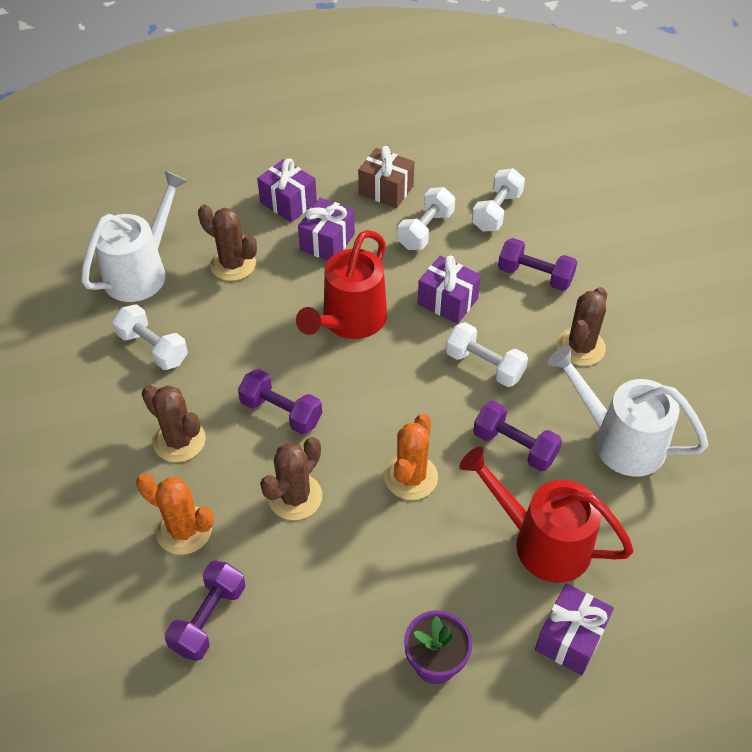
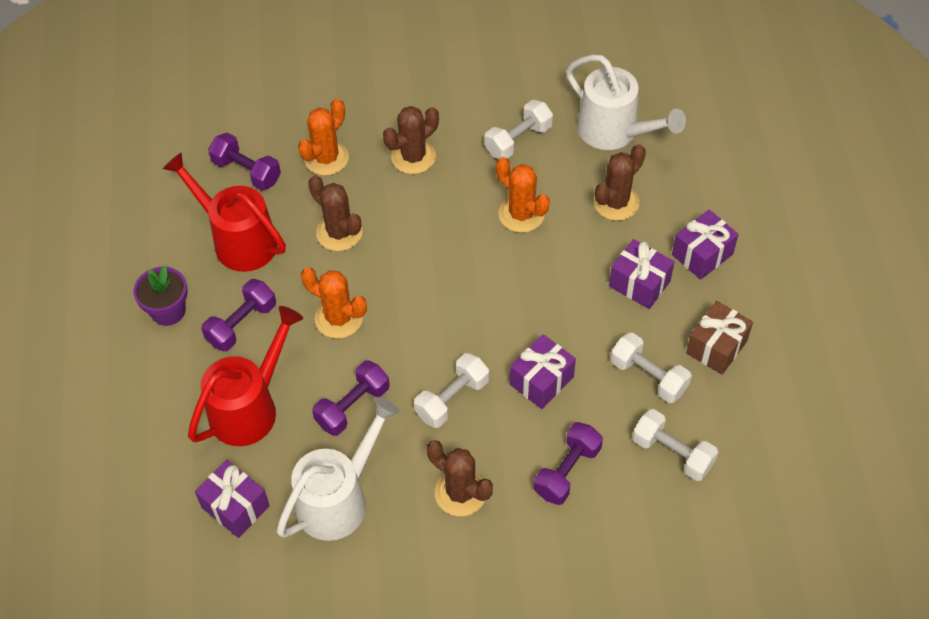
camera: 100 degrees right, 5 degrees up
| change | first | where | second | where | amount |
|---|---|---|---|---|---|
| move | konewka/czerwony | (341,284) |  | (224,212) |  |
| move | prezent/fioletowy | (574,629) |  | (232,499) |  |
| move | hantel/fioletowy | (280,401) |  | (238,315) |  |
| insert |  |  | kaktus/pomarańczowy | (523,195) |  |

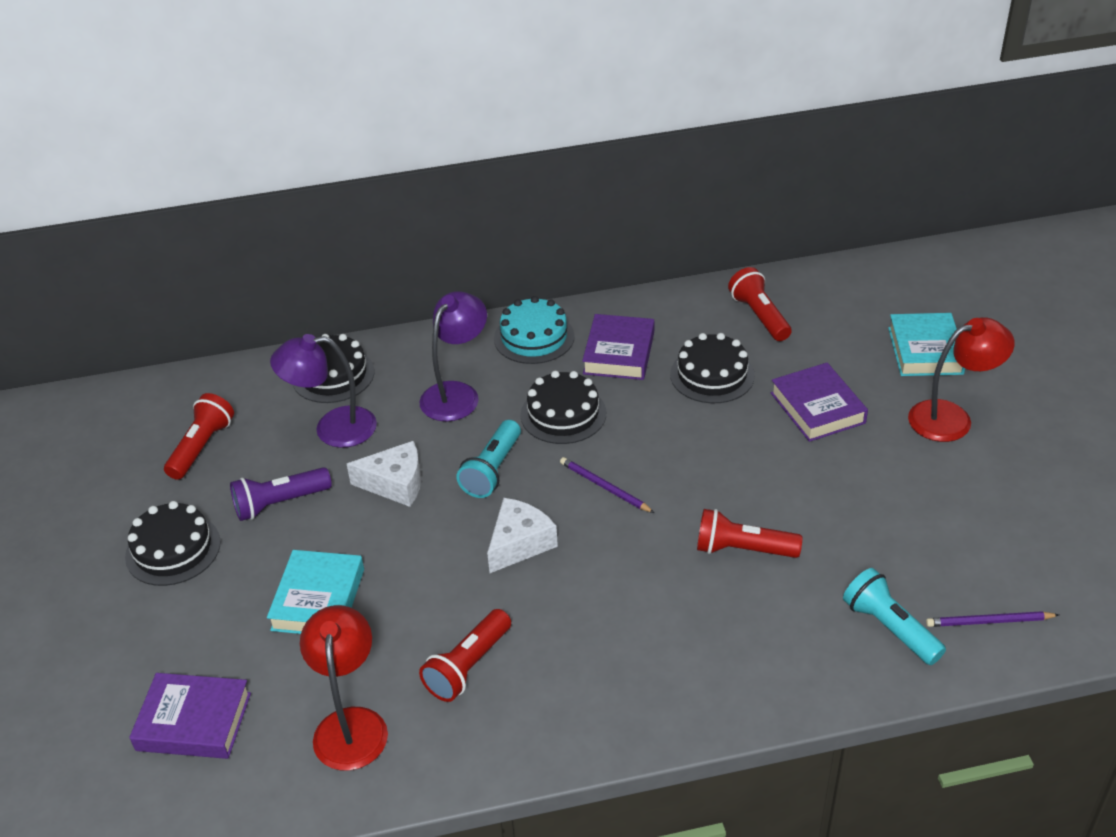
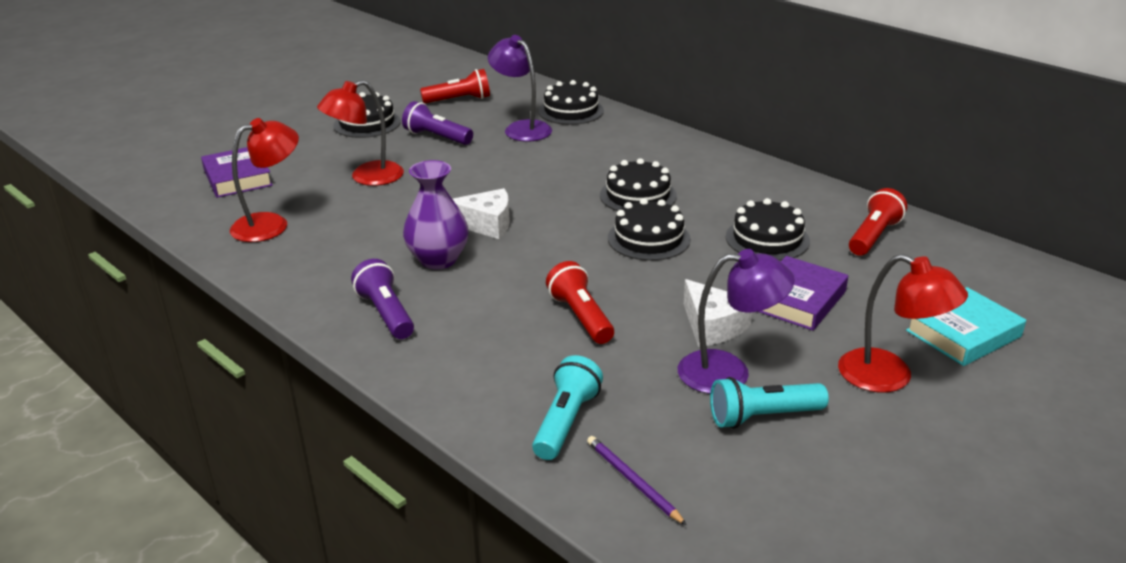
camera: 55 degrees right, 10 degrees down
| change | first | where | second | where | amount |
|---|---|---|---|---|---|
| replace | książka/turkusowy | (315,592) | lampka/czerwony | (360,133) |  |
| insert |  |  | latarka/fioletowy | (382,299) |  |
| insert |  |  | wazon/fioletowy | (436,215) |  |
| insert |  |  | tort/czarny | (649,229) |  |
| move | lampka/fioletowy | (453,356) |  | (736,321) |  |
| move | ser/biały | (384,474) |  | (718,313) |  |
| move | latarka/turkusowy | (488,459) |  | (769,403) |  |
| delete | latarka/czerwony | (465,655) |  |  |  |
| delete | tort/turkusowy | (534,330) |  |  |  |
| delete | ołówek/fioletowy | (607,485) |  |  |  |
| delete | książka/fioletowy | (618,347) |  |  |  |

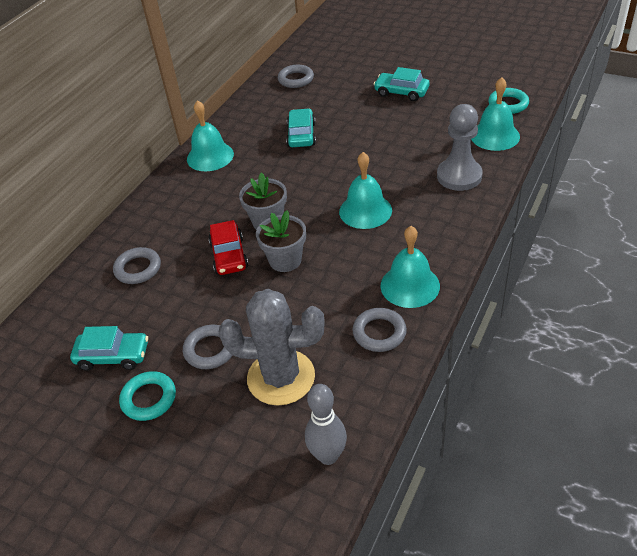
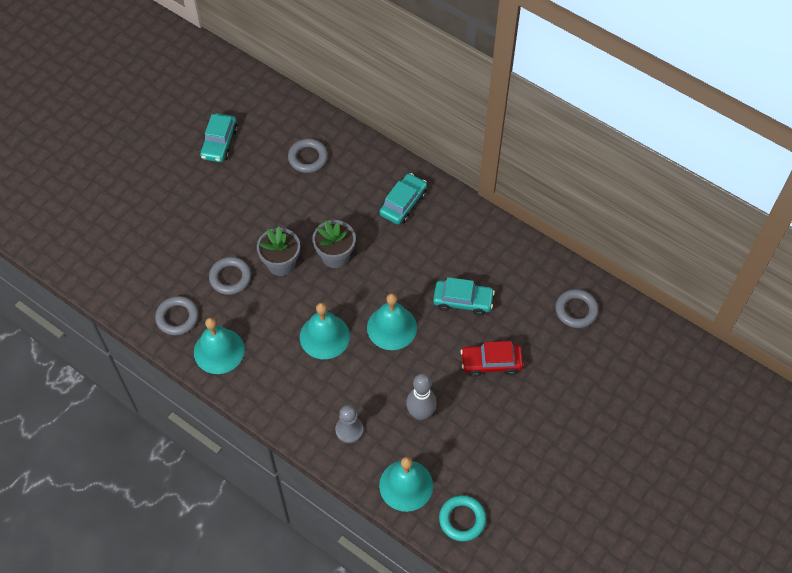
camera: 95 degrees right, 15 degrees up
| change | first | where | second | where | amount |
|---|---|---|---|---|---|
| move | pierścień/szary | (208,347) |  | (230,276) |  |
| resize | pionek/szary | (460,147) |  | (349,424) | x0.61 |
| move | dzwonek/turkusowy | (210,135) |  | (392,321) |  |
| move | samochód/turkusowy | (402,84) |  | (403,198) |  |
| move | kręgiel/szary | (326,424) |  | (421,397) |  |
| move | samochód/czerwony | (228,247) |  | (491,359) |  |
| delete | pierścień/turkusowy | (147,396) |  |  |  |
| delete | kaktus/szary | (272,347) |  |  |  |

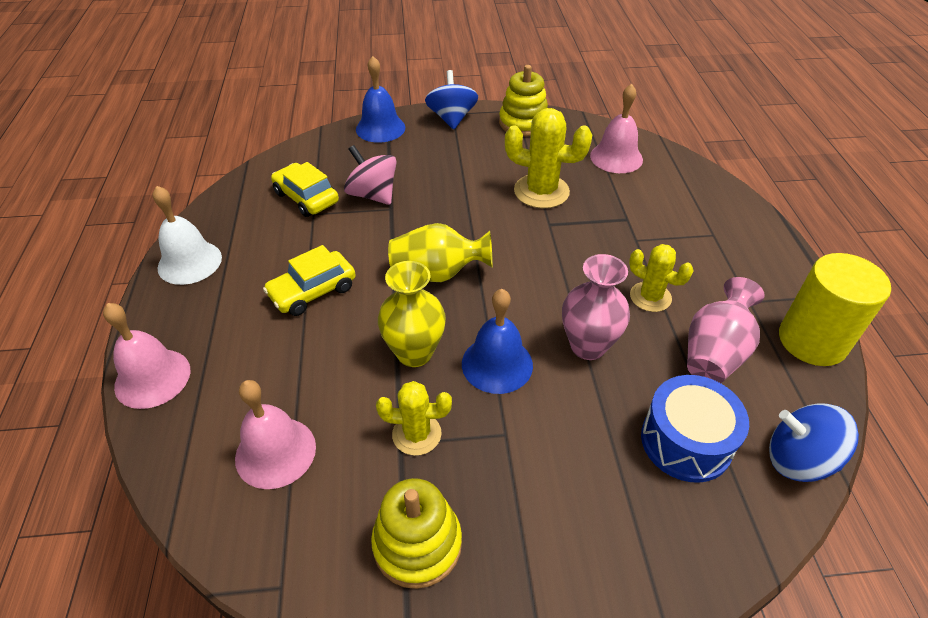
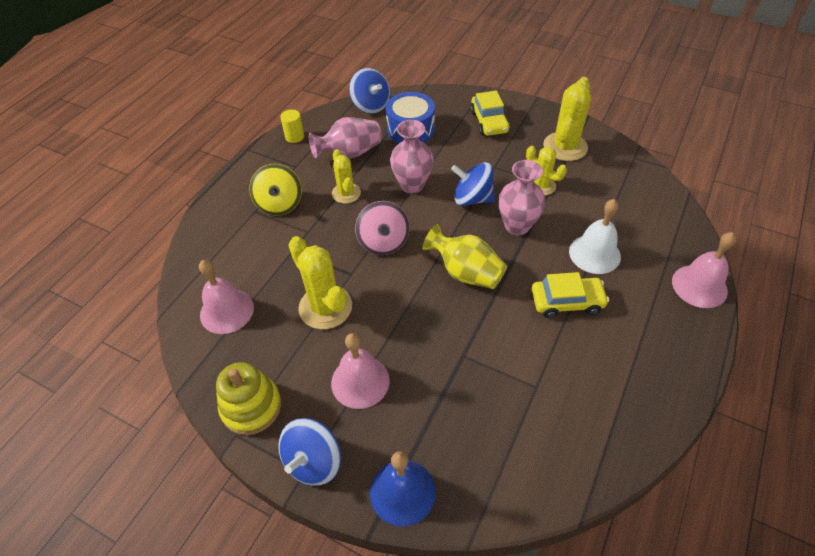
camera: 145 degrees left, 5 degrees up
| change | first | where | second | where | amount |
|---|---|---|---|---|---|
| insert |  |  | bączek/żółty | (275,190) |  |
| resize | walec/żółty | (835,309) |  | (292,126) | x0.48 |
| move | dzwonek/różowy | (275,434) |  | (360,371) |  |
| move | bączek/różowy | (370,175) |  | (382,228) |  |
| replace | dzwonek/niebieski | (497,341) | bączek/niebieski | (473,184) |  |
| move | samochód/żółty | (305,189) |  | (490,113) |  |
| recolor | wazon/żółty | (412,314) | wazon/różowy | (522,197) |  |
| replace | zabawka nakładanka/żółty | (416,533) | kaktus/żółty | (567,119) |  |
| move | dzwonek/biały | (187,235) |  | (595,236) |  |

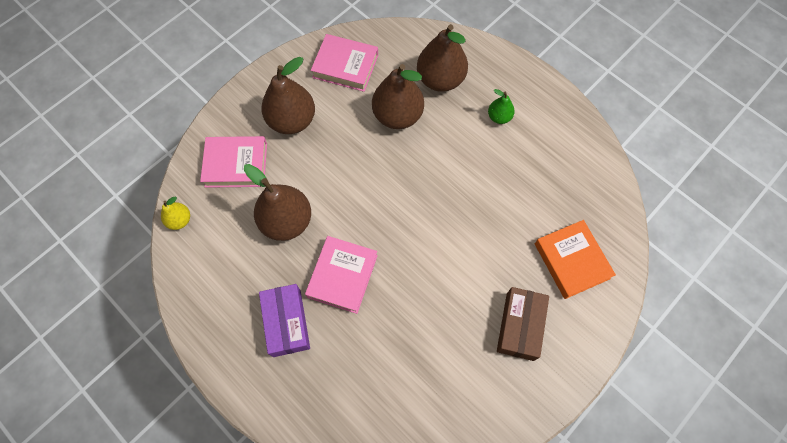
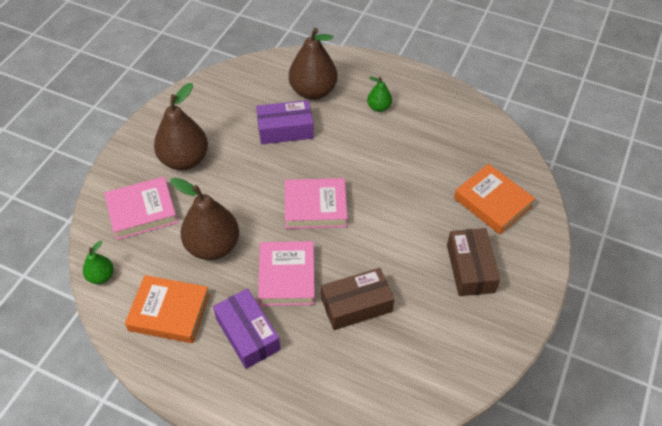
camera: 20 degrees left, 15 degrees down
| change | first | where | second | where | amount |
|---|---|---|---|---|---|
| recolor | gruszka/żółty | (175,213) | gruszka/zielony | (98,262) |  |
| insert |  |  | książka/pomarańczowy | (167,309) |  |
| replace | gruszka/brązowy | (398,96) | pudełko/fioletowy | (285,122) |  |
| move | książka/różowy | (344,63) |  | (316,203) |  |
| insert |  |  | pudełko/brązowy | (357,299) |  |

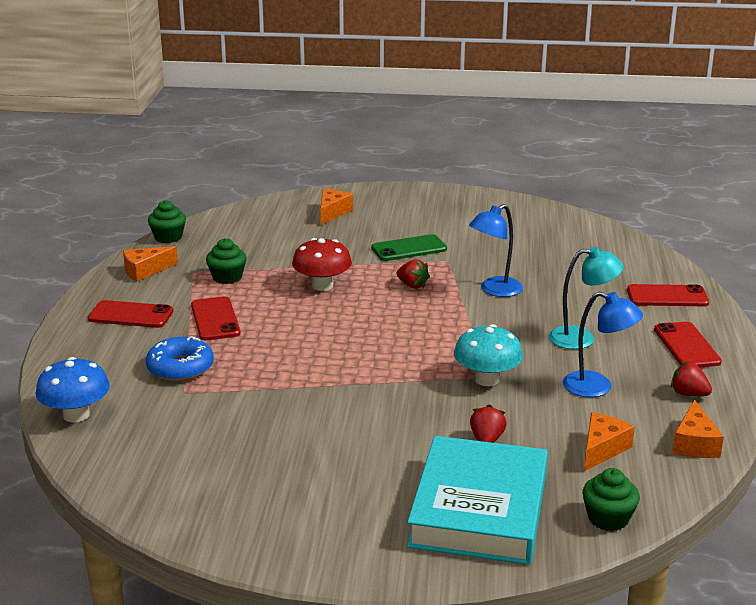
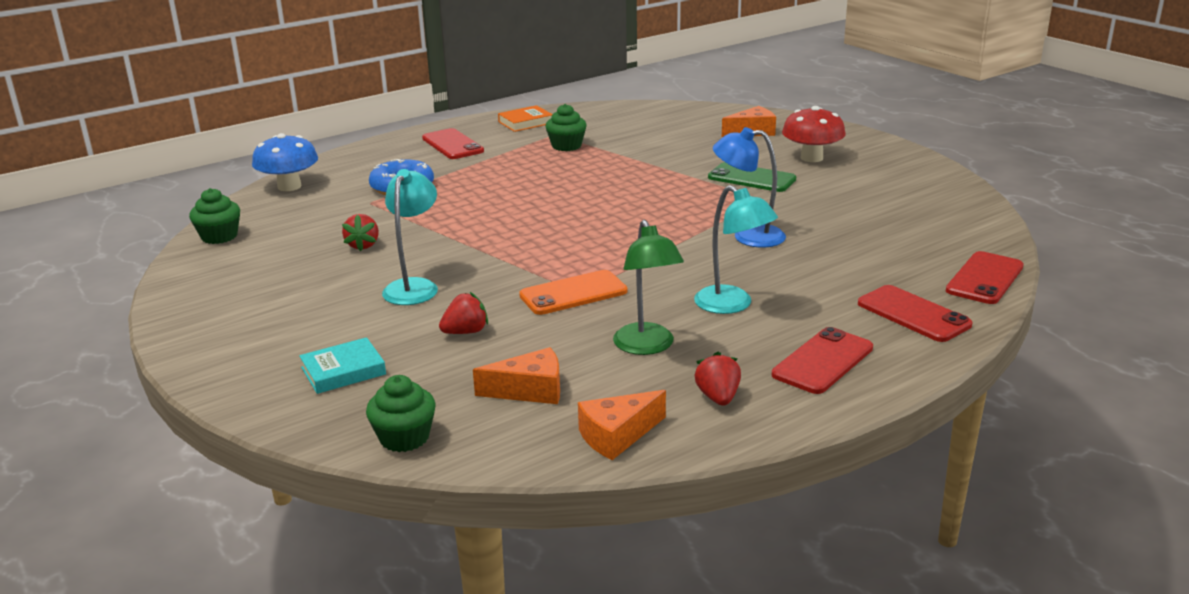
camera: 50 degrees right, 0 degrees up
| change | first | where | second | where | amount |
|---|---|---|---|---|---|
| move | muffinka/zielony | (167,221) |  | (214,216) |  |
| resize | książka/turkusowy | (477,500) |  | (342,365) | x0.43 |
| move | truskawka/czerwony | (413,274) |  | (360,232) |  |
| insert |  |  | lampka/turkusowy | (410,237) |  |
| replace | ser/pomarańczowy | (150,264) | książka/pomarańczowy | (525,118) |  |
| replace | grzyb/turkusowy | (488,355) | telefon/pomarańczowy | (573,292) |  |
| recolor | lampka/niebieski | (603,344) | lampka/zielony | (648,287) |  |
| move | grzyb/czerwony | (322,264) |  | (814,134) |  |
| move | telefon/czerwony | (215,318) |  | (985,277) |  |

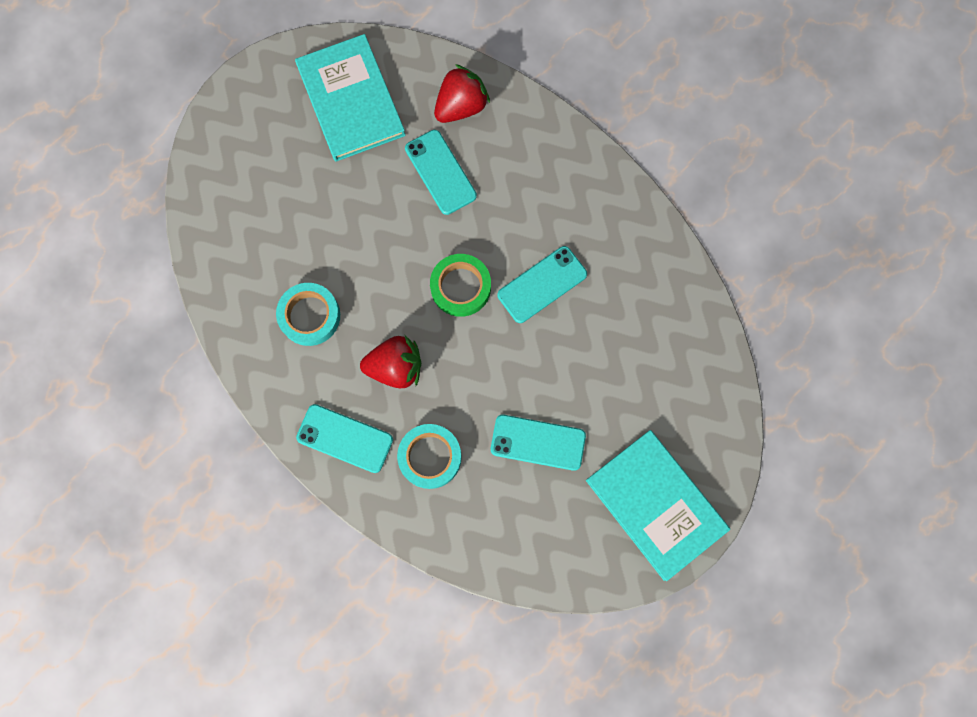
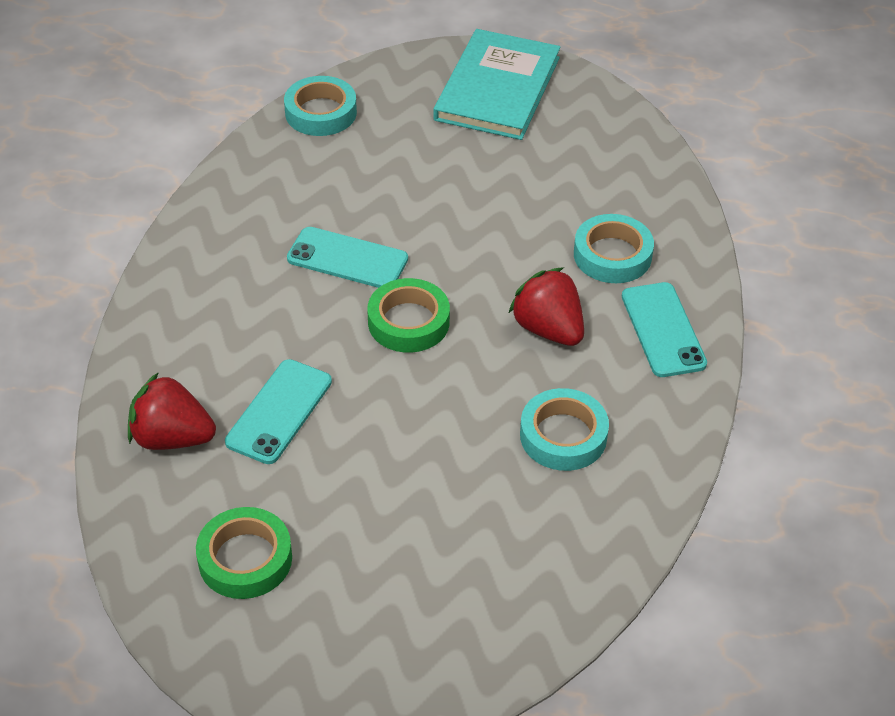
camera: 125 degrees left, 30 degrees down
| change | first | where | second | where | amount |
|---|---|---|---|---|---|
| replace | książka/turkusowy | (350,98) | taśma klejąca/zielony | (244,553) |  |
| insert |  |  | taśma klejąca/turkusowy | (320,106) |  |
| delete | telefon/turkusowy | (538,443) |  |  |  |

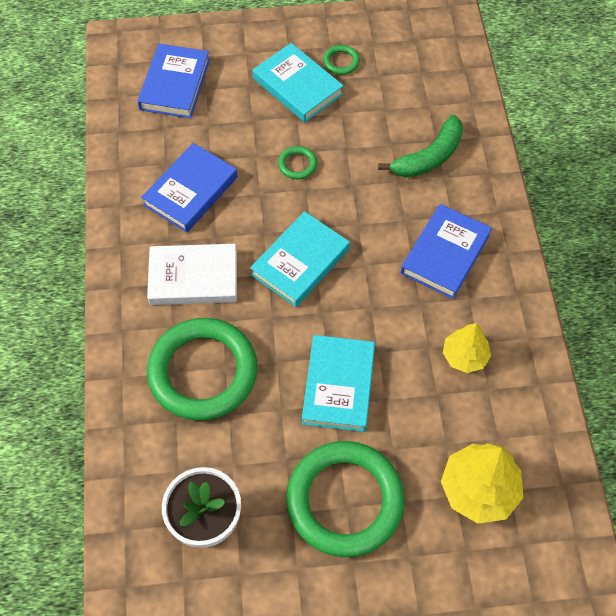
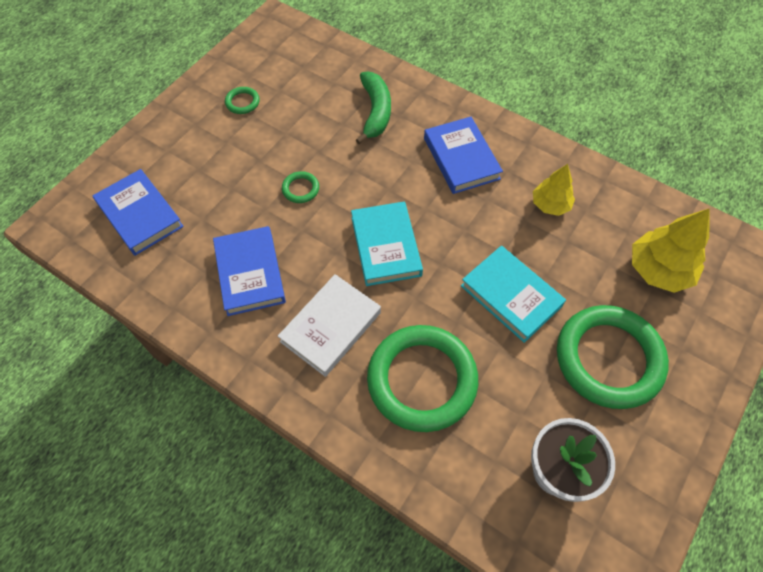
camera: 50 degrees left, 0 degrees up
| change | first | where | second | where | amount |
|---|---|---|---|---|---|
| delete | książka/turkusowy | (298,82) |  |  |  |

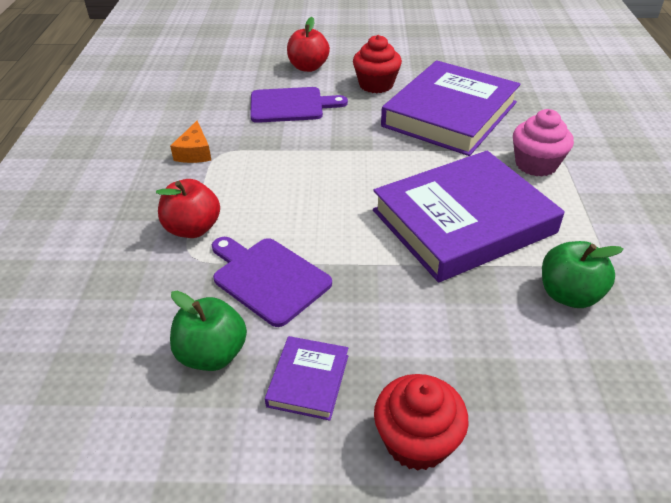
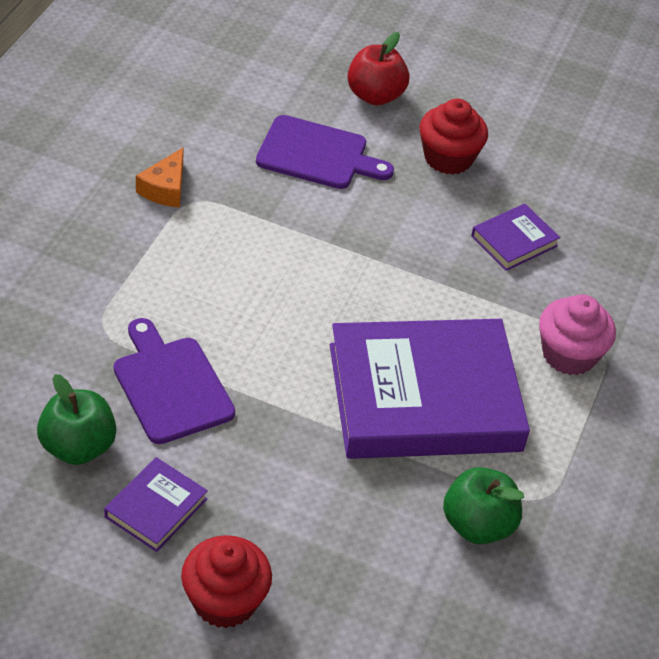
camera: 15 degrees right, 5 degrees up
| change | first | where | second | where | amount |
|---|---|---|---|---|---|
| resize | książka/fioletowy | (451,108) |  | (515,237) | x0.43 |
| delete | jabłko/czerwony | (188,208) |  |  |  |

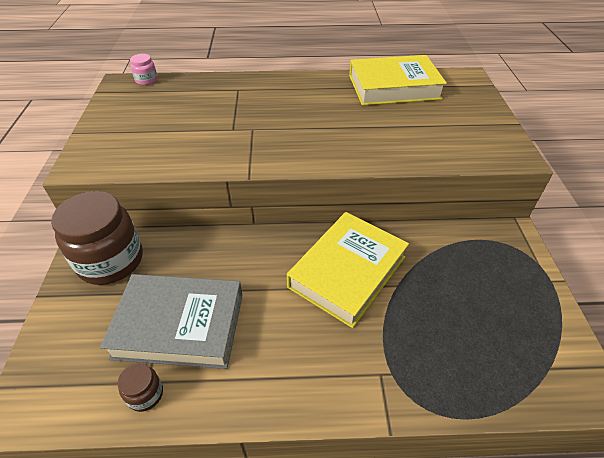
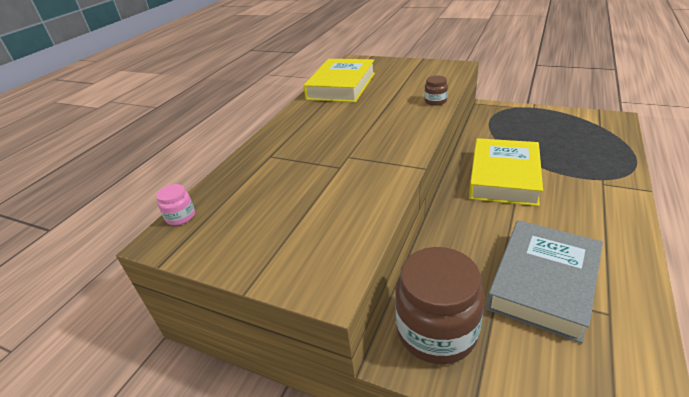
camera: 60 degrees left, 10 degrees down
| change | first | where | second | where | amount |
|---|---|---|---|---|---|
| move | słoik/brązowy | (140,387) |  | (436,90) |  |
| rotate | książka/żółty | (348,270) |  | (506,172) | 45 degrees clockwise |

